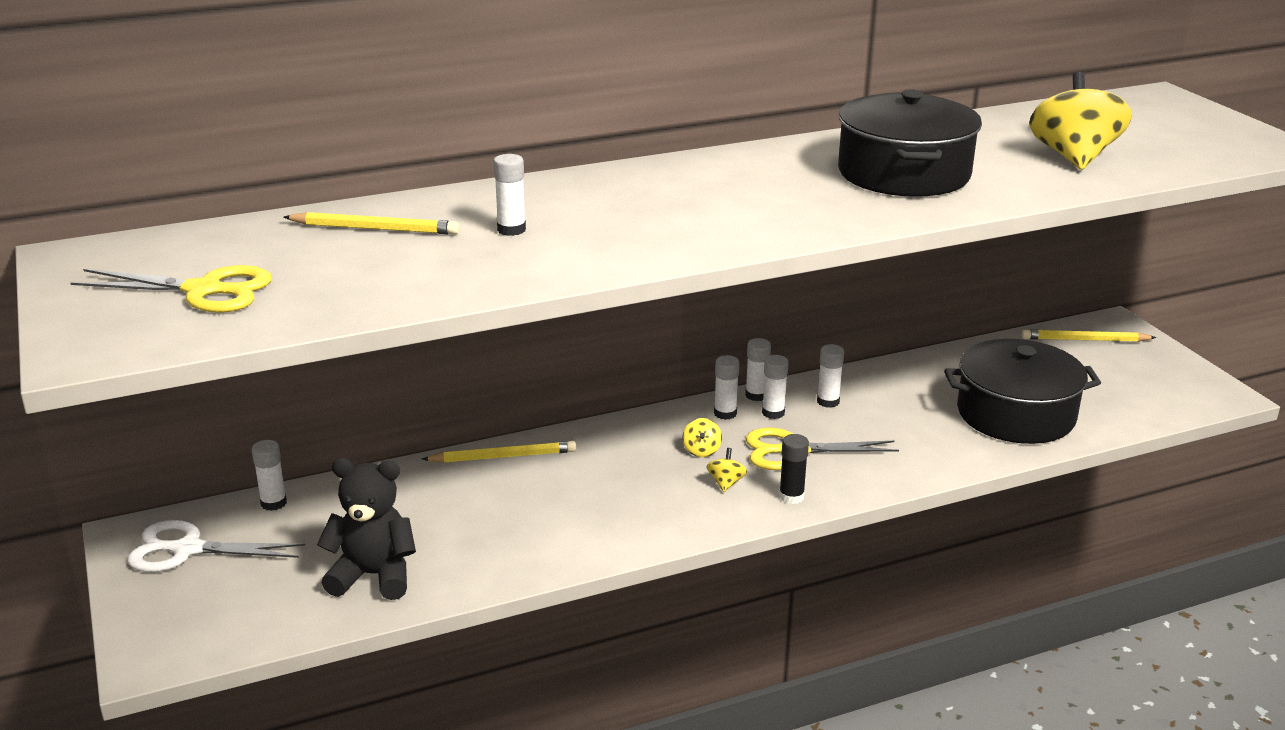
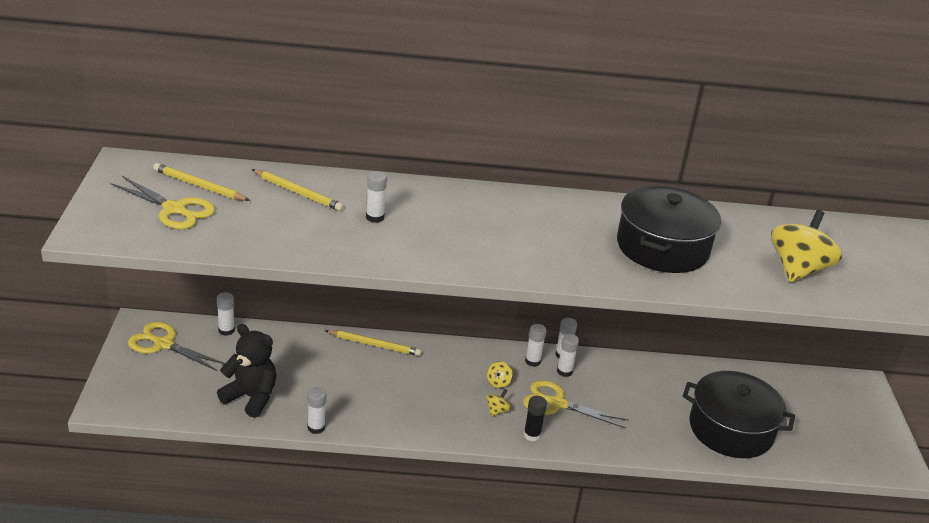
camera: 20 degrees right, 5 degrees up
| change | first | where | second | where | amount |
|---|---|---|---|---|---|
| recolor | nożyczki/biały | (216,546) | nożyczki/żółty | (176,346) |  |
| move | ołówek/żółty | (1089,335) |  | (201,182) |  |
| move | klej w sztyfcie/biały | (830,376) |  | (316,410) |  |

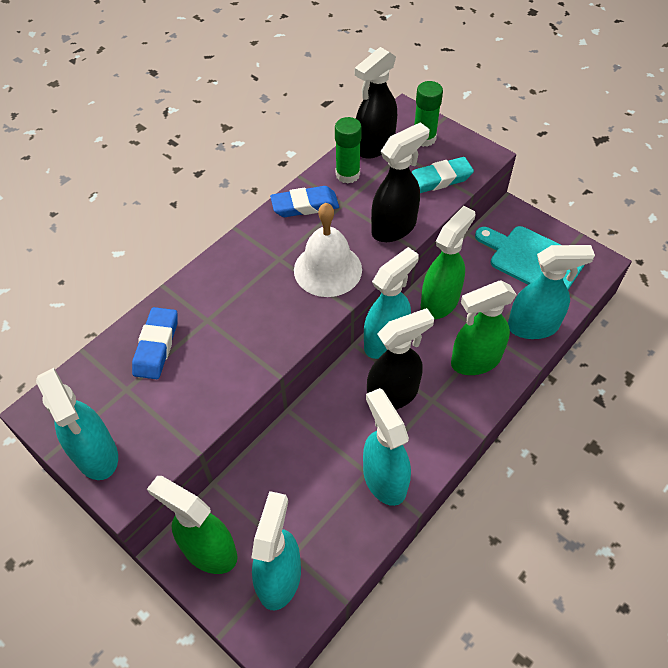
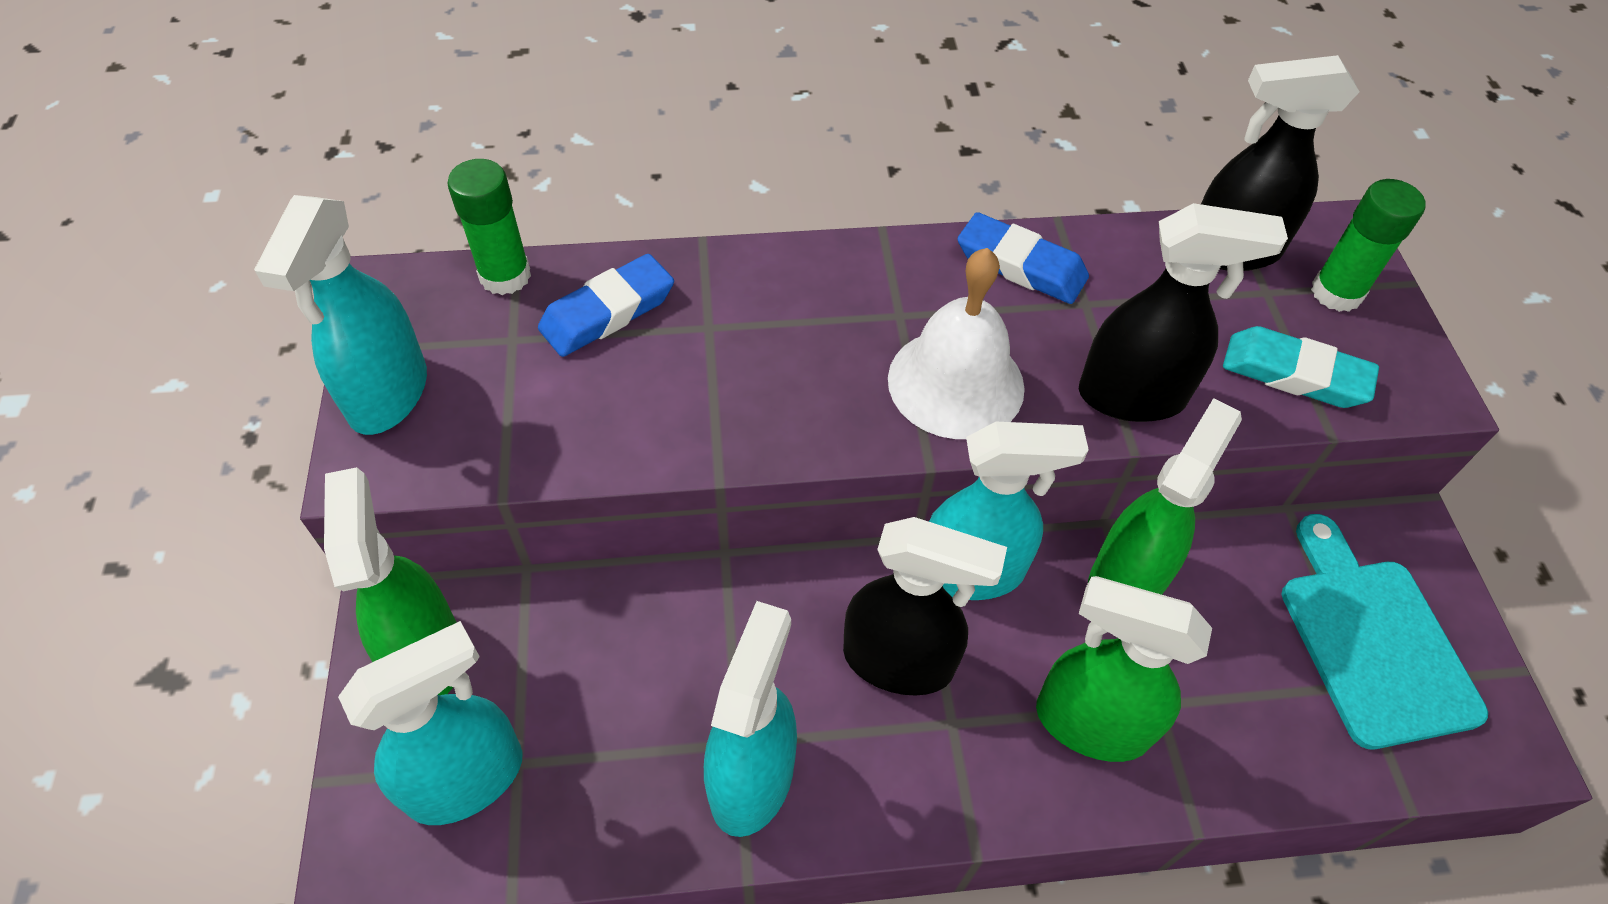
camera: 40 degrees right, 0 degrees up
| change | first | where | second | where | amount |
|---|---|---|---|---|---|
| move | klej w sztyfcie/zielony | (348,150) |  | (489,227) |  |
| rotate | spryskiwacz/zielony | (448,262) |  | (1165,496) | 45 degrees counterclockwise |
| delete | spryskiwacz/turkusowy | (551,292) |  |  |  |

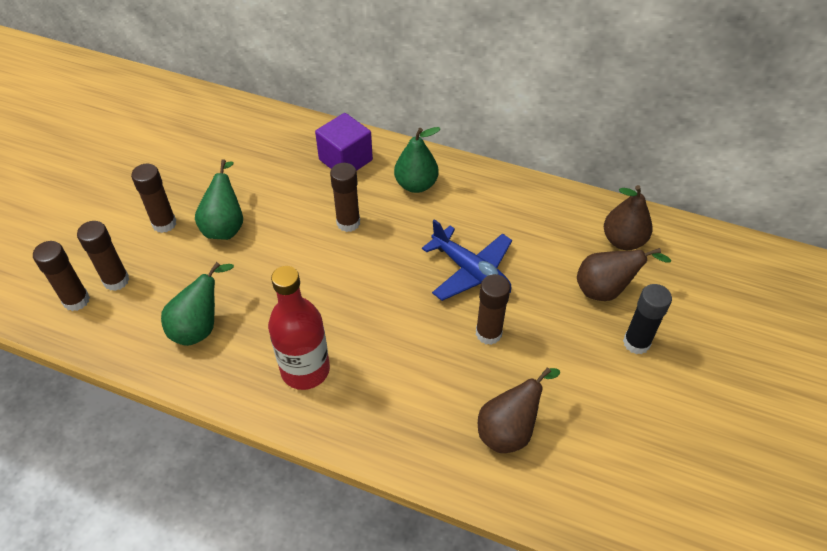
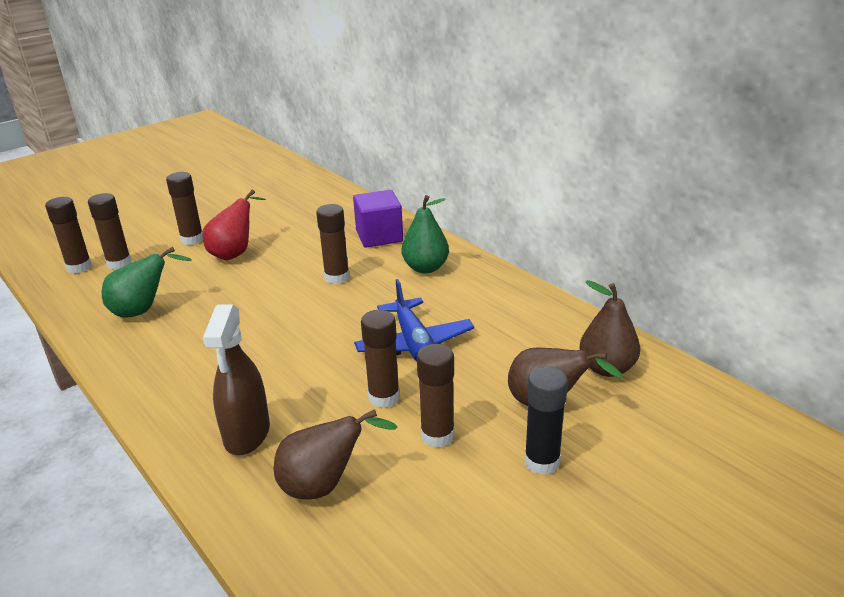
camera: 30 degrees right, 20 degrees down
| change | first | where | second | where | amount |
|---|---|---|---|---|---|
| recolor | gruszka/zielony | (219,199) | gruszka/czerwony | (234,224) |  |
| insert |  |  | spryskiwacz/brązowy | (236,380) |  |
| insert |  |  | klej w sztyfcie/brązowy | (436,396) |  |
| delete | butelka/czerwony | (299,328) |  |  |  |

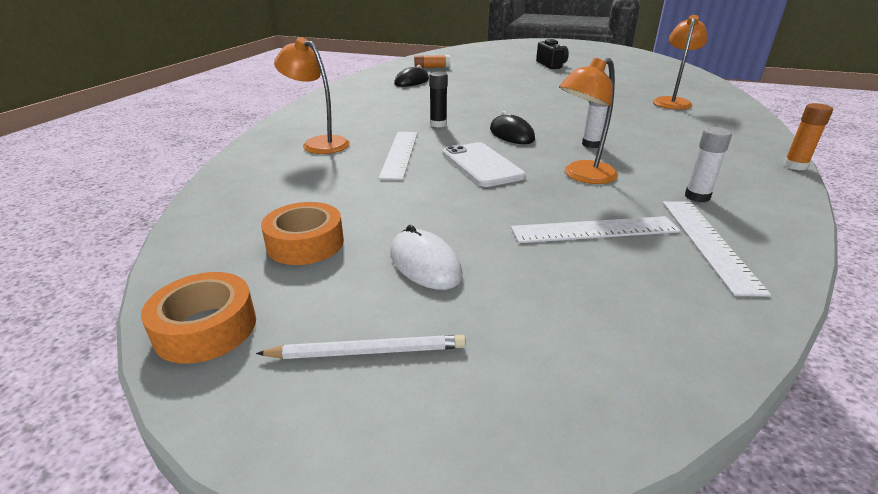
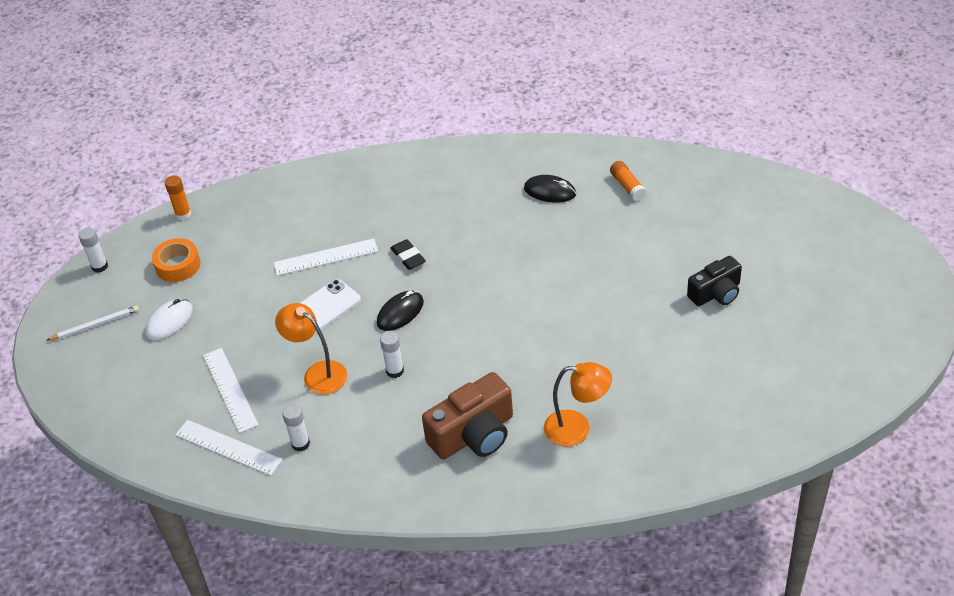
camera: 75 degrees right, 15 degrees up
| change | first | where | second | where | amount |
|---|---|---|---|---|---|
| rotate | ołówek/biały | (361,347) |  | (93,322) | 90 degrees counterclockwise |
| replace | taśma klejąca/pomarańczowy | (198,318) | klej w sztyfcie/biały | (93,250) |  |
| move | klej w sztyfcie/pomarańczowy | (808,136) |  | (178,197) |  |
| rotate | linijka/biały | (717,248) |  | (229,448) | 45 degrees clockwise |
| replace | klej w sztyfcie/czarny | (438,99) | gumka do mazania/czarny | (408,254) |  |
| insert |  |  | aparat fotograficzny/brązowy | (467,415) |  |
| delete | lampka/pomarańczowy | (312,95) |  |  |  |

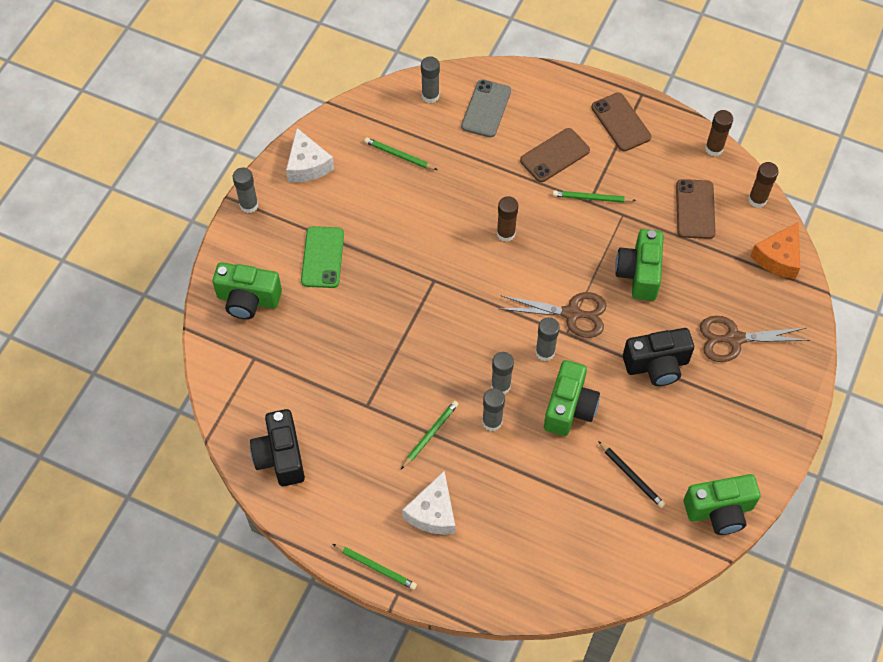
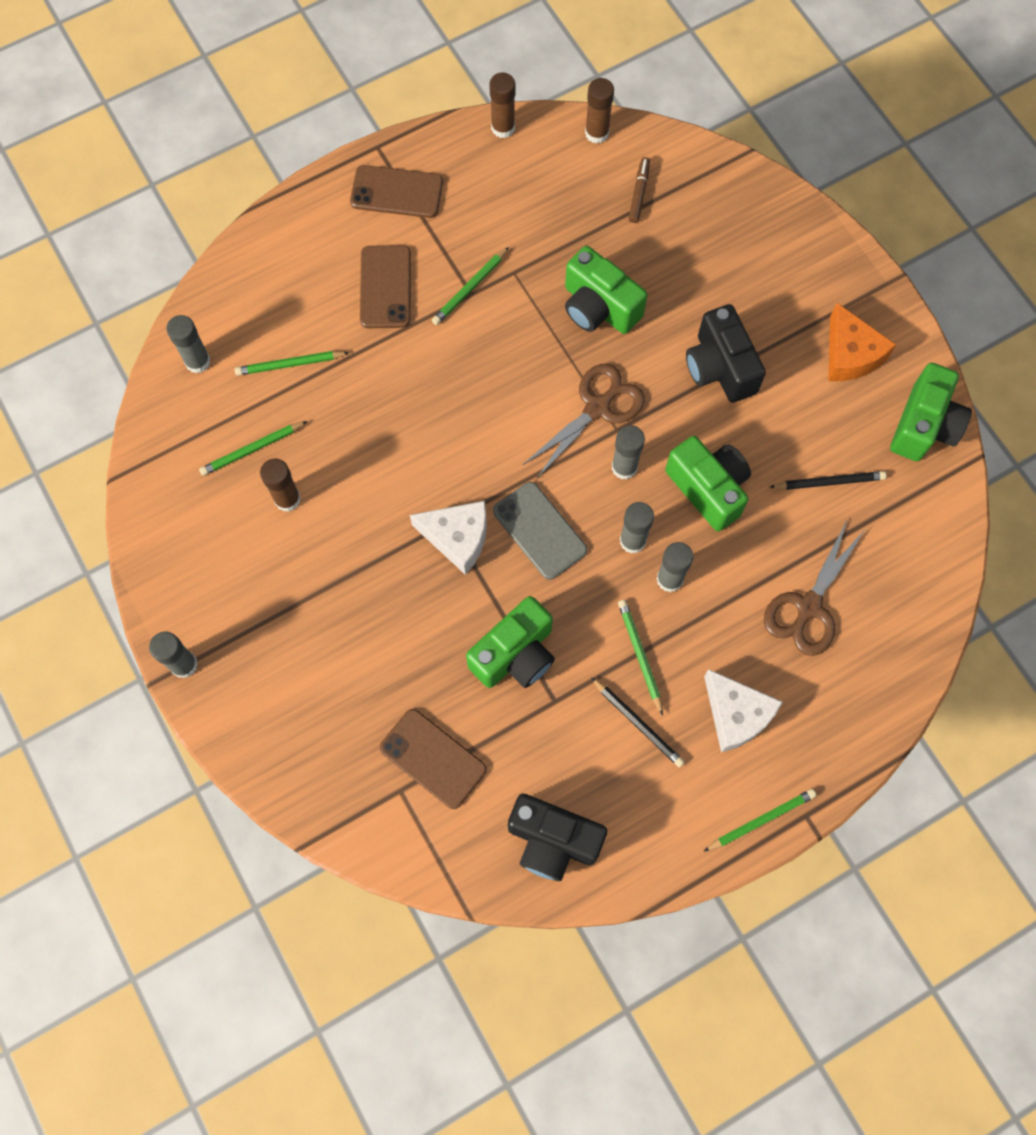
camera: 55 degrees left, 10 degrees up
| change | first | where | second | where | amount |
|---|---|---|---|---|---|
| insert |  |  | ołówek/zielony | (292,363) |  |
| move | klej w sztyfcie/brązowy | (507,219) |  | (280,485) |  |
| move | telefon/brązowy | (696,209) |  | (433,759) |  |
| move | ser/biały | (310,155) |  | (448,538) |  |
| move | aparat fotograficzny/zielony | (247,290) |  | (510,642) |  |
| move | telefon/szary | (486,108) |  | (540,531) |  |
| insert |  |  | ołówek/czarny | (638,722) |  |
| insert |  |  | flamaster/brązowy | (639,190) |  |
| rotate | aparat fotograficzny/czarny | (658,357) |  | (726,353) | 135 degrees clockwise |
| move | nożyczki/brązowy | (755,339) |  | (814,588) |  |
| move | ser/pomarańczowy | (775,250) |  | (862,342) |  |
| delete | telefon/zielony | (322,257) |  |  |  |

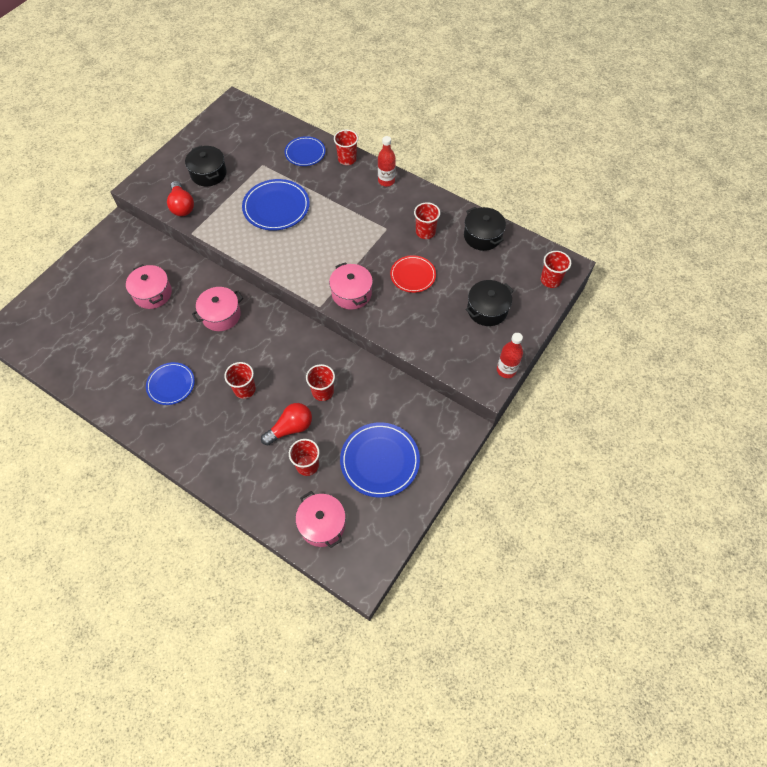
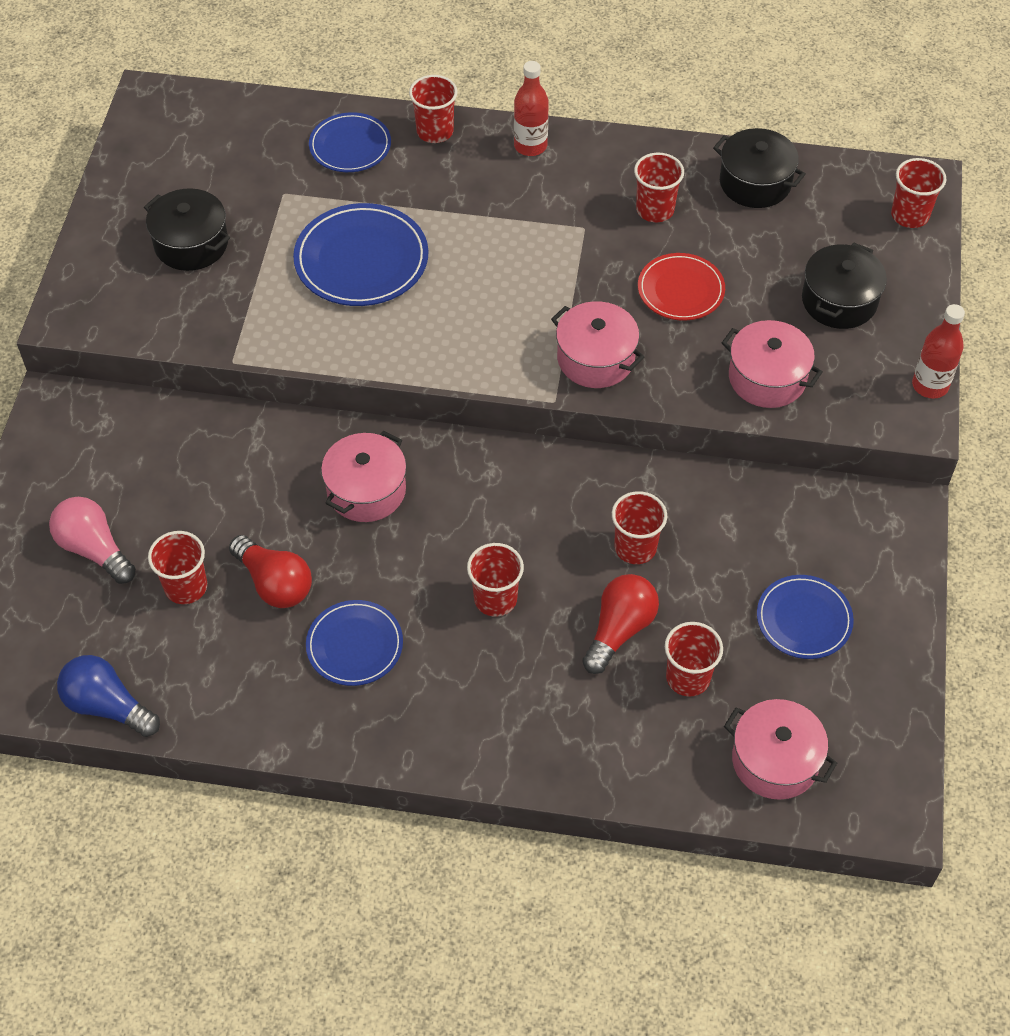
camera: 25 degrees left, 5 degrees down
| change | first | where | second | where | amount |
|---|---|---|---|---|---|
| insert |  |  | żarówka/różowy | (92,540) |  |
| insert |  |  | żarówka/niebieski | (108,696) |  |
| insert |  |  | szklanka/czerwony | (177,567) |  |
| move | żarówka/czerwony | (180,198) |  | (270,571) |  |
| move | garnek/różowy | (149,286) |  | (772,364) |  |
| resize | talerz/niebieski | (380,460) |  | (805,617) | x0.64 |

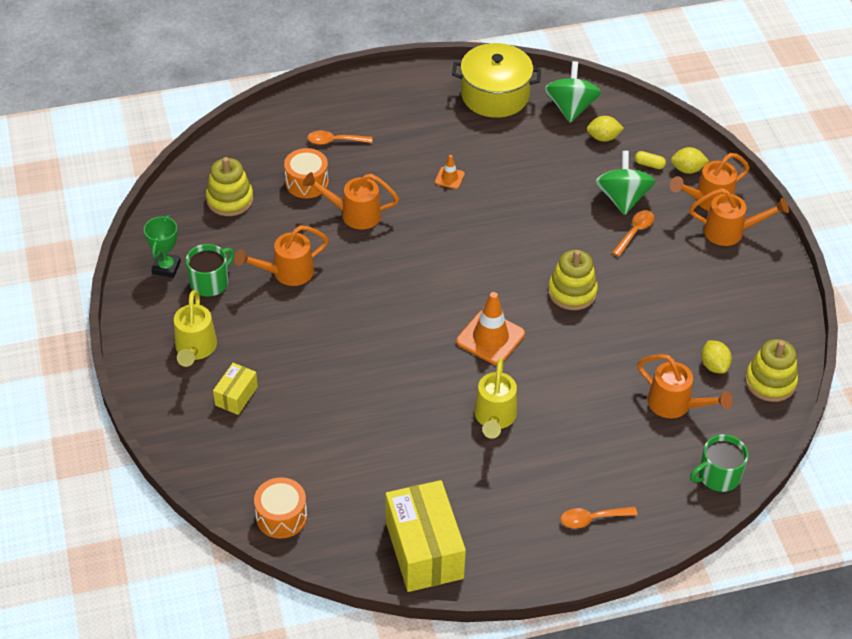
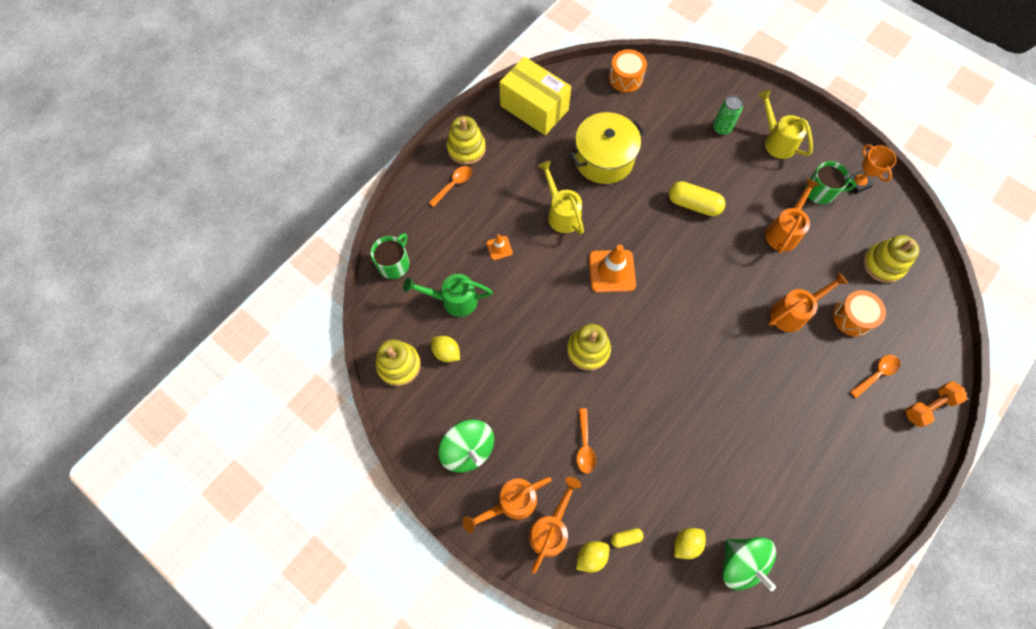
camera: 145 degrees right, 20 degrees up
| change | first | where | second | where | amount |
|---|---|---|---|---|---|
| recolor | konewka/pomarańczowy | (685,386) | konewka/zielony | (448,295) |  |
| move | bączek/zielony | (625,183) |  | (466,446) |  |
| insert |  |  | zabawka nakładanka/żółty | (466,140) |  |
| move | pachołek/pomarańczowy | (450,172) |  | (499,247) |  |
| move | garnek/żółty | (496,80) |  | (607,148) |  |
| insert |  |  | kapsułka/żółty | (697,198) |  |
| replace | pudełko/żółty | (235,389) | puszka/zielony | (728,115) |  |
| rotate | kubek/zielony | (210,270) |  | (830,182) | 90 degrees counterclockwise |
| recolor | puchar/zielony | (162,246) | puchar/pomarańczowy | (872,169) |  |
| insert |  |  | hantel/pomarańczowy | (936,404) |  |

